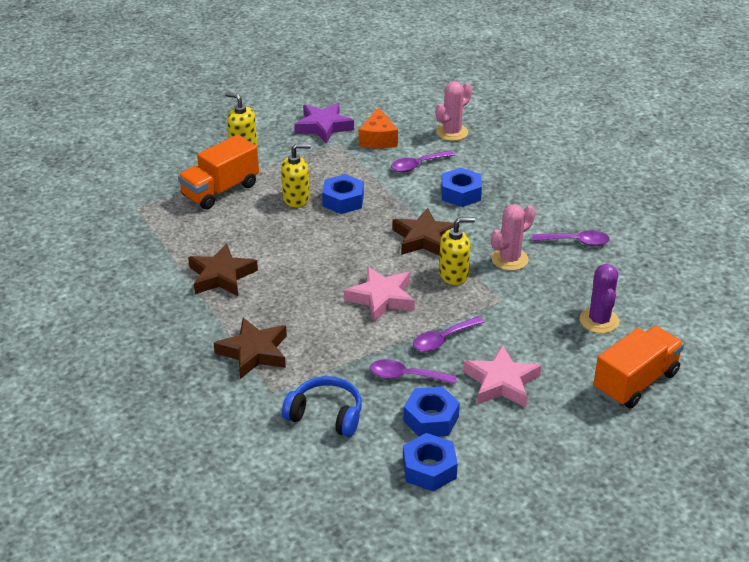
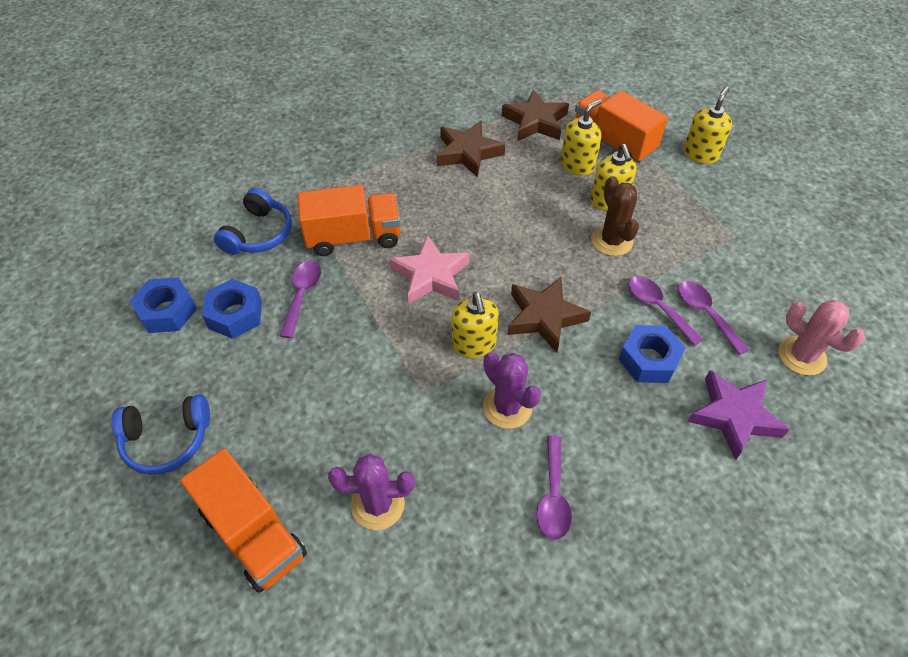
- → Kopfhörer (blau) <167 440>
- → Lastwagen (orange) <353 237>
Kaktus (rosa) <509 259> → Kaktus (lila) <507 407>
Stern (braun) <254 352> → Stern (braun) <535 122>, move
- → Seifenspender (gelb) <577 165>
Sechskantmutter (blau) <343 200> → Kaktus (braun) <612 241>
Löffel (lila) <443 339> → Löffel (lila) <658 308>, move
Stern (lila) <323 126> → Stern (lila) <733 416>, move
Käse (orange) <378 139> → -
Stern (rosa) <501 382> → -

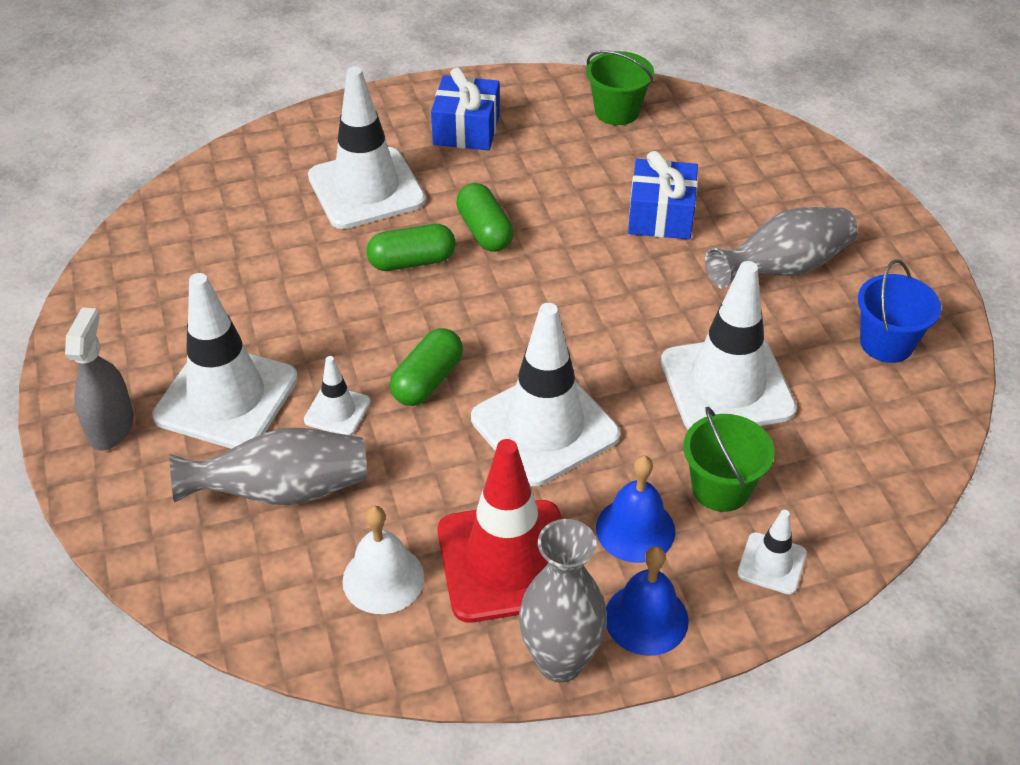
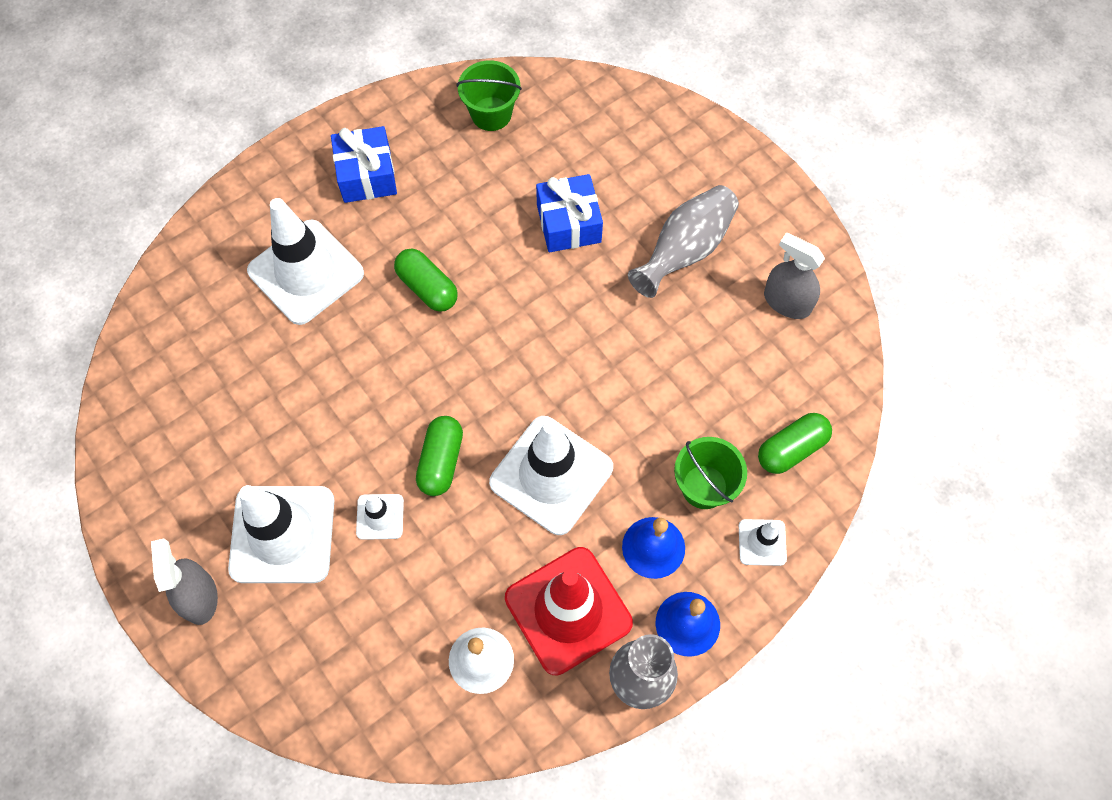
Kapsel (grün) <412 262> → Kapsel (grün) <791 449>, move
Eimer (blau) <886 343> → Sprühflasche (grau) <787 302>
Vase (grau) <282 491> → -
Leitkegel (weiß) <727 385> → -

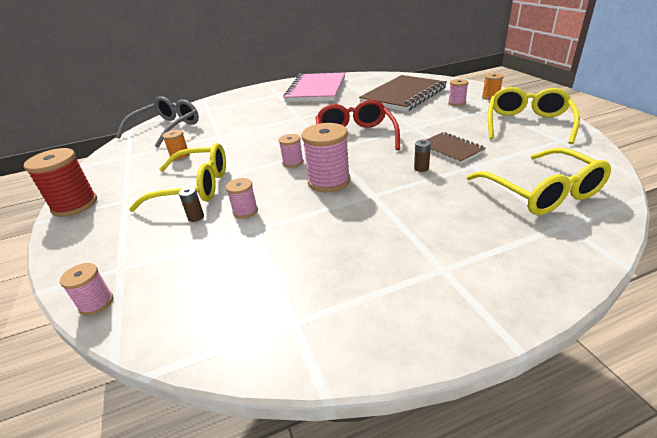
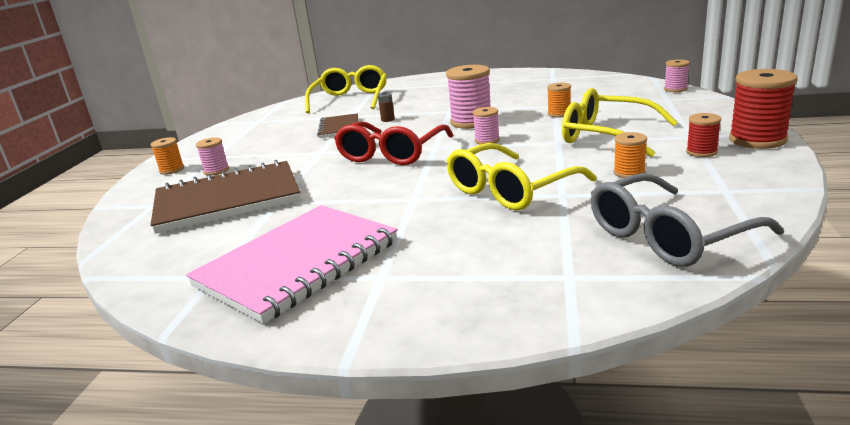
Brille (gelb) <527 124> → Brille (gelb) <510 190>, move
Garnrolle (rosa) <245 211> → Garnrolle (orange) <559 114>
- → Garnrolle (rot) <701 152>
Batterie (braun) <196 217> → -

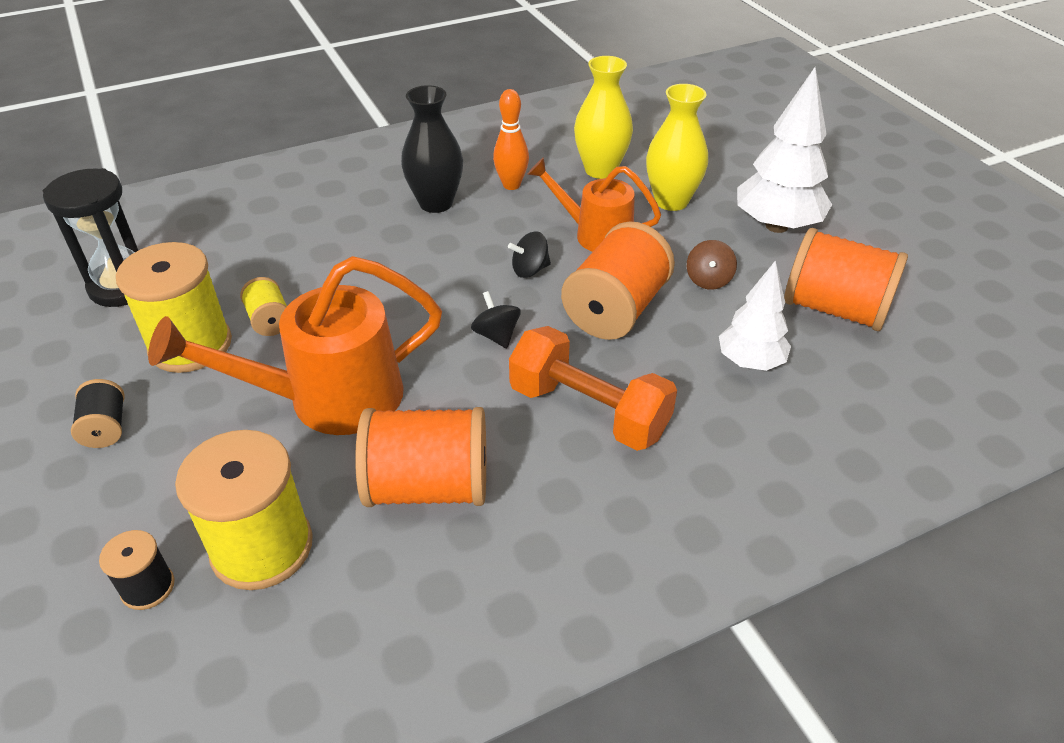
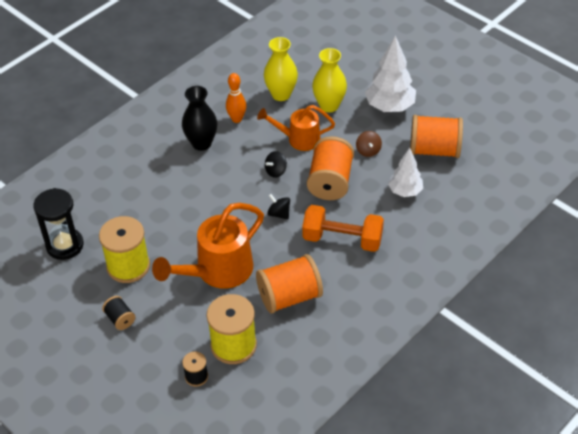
Garnrolle (gelb) <270 321> → -

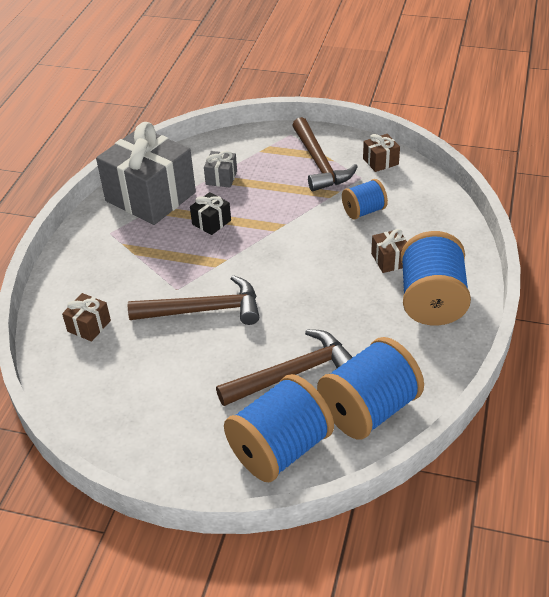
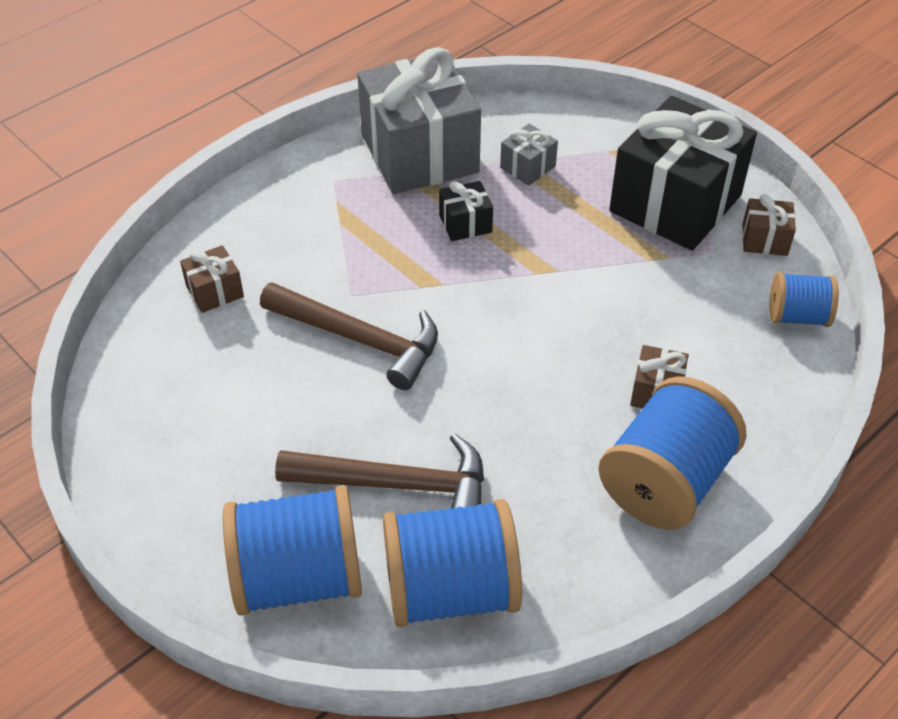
Hammer (braun) <319 163> → Geschenk (schwarz) <675 203>
Garnrolle (blau) <364 211> → Garnrolle (blau) <797 316>, move

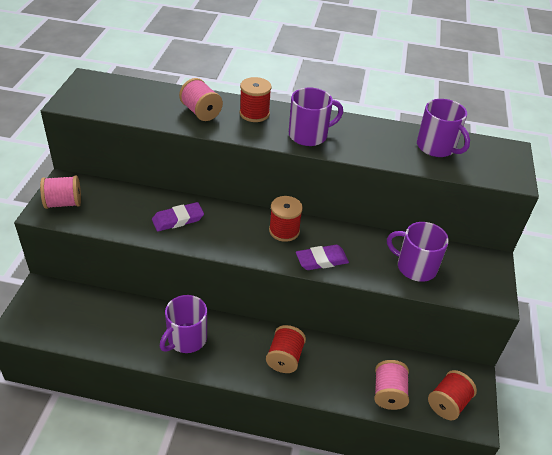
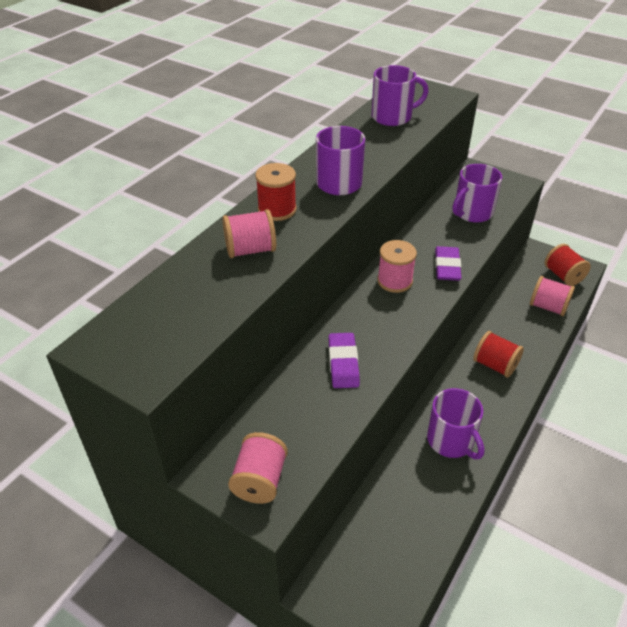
Garnrolle (rot) <284 231> → Garnrolle (rosa) <394 281>

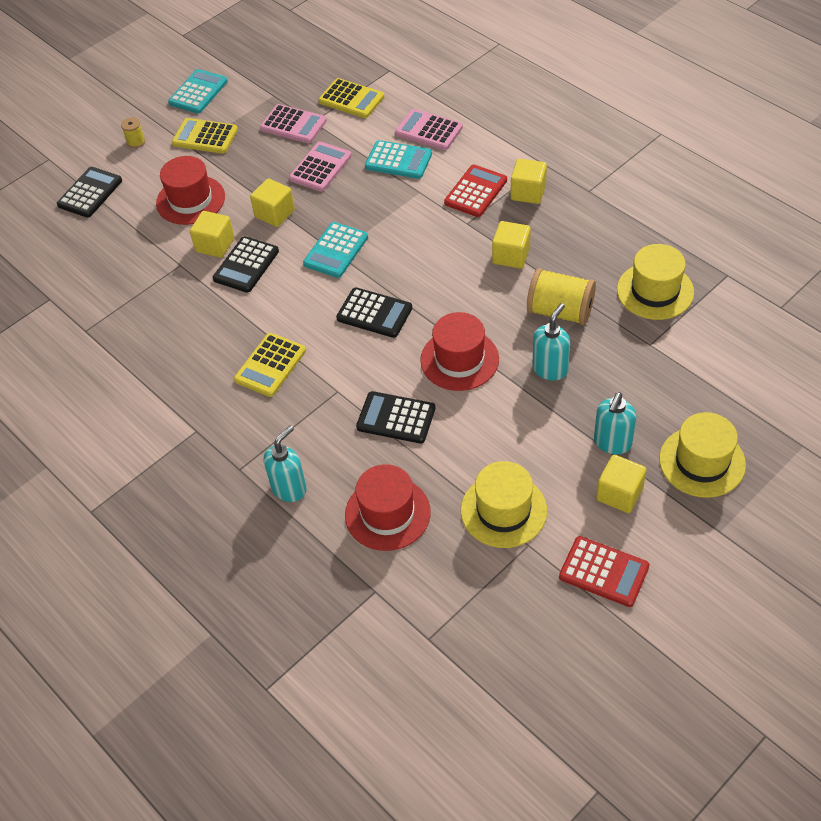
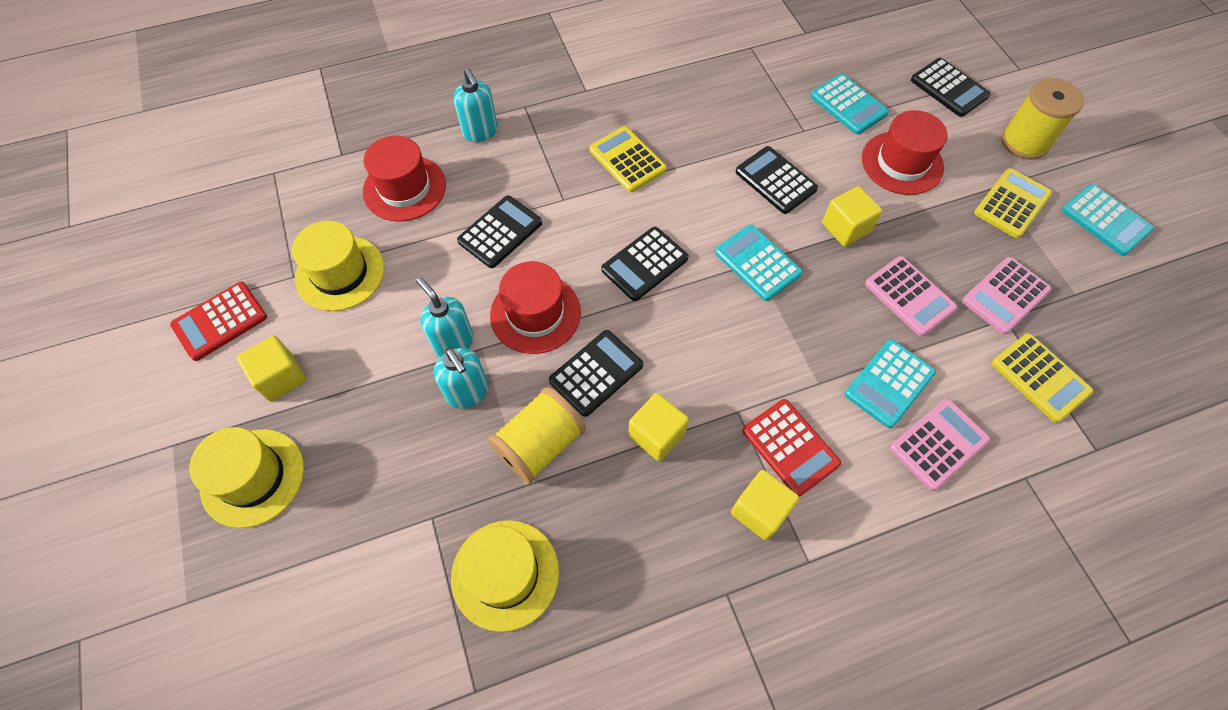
Seifenspender (türkis) <612 443> → Seifenspender (türkis) <453 342>, move
- → Taschenrechner (schwarz) <596 373>
- → Taschenrechner (türkis) <848 105>
Taschenrechner (gelb) <351 99> → Taschenrechner (gelb) <1040 377>, 90 degrees counterclockwise
Garnrolle (gelb) <136 142> → Garnrolle (gelb) <1024 142>, x2.09
Kubus (gelb) <215 245> → -

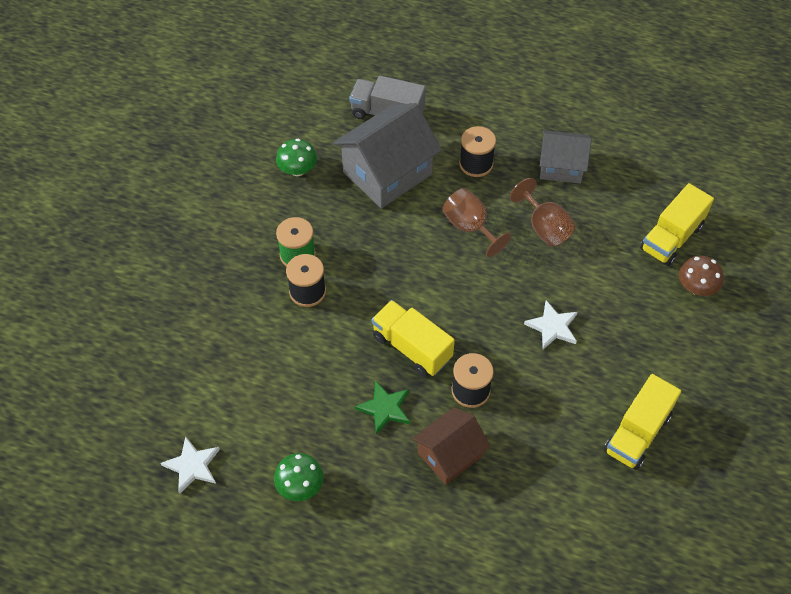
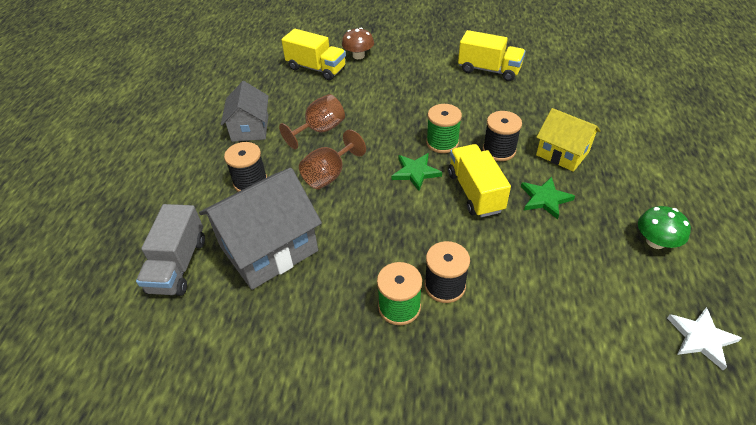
Haus (grau) <387 173> → Haus (grau) <269 248>, 75 degrees counterclockwise
- → Stern (grün) <415 172>
- → Garnrolle (grün) <442 143>
Lastwagen (gelb) <412 347> → Lastwagen (gelb) <475 192>, 135 degrees clockwise
Haus (braun) <449 454> → Haus (gelb) <562 153>
Pilz (grün) <297 170> → -
Stern (weiß) <552 327> → -

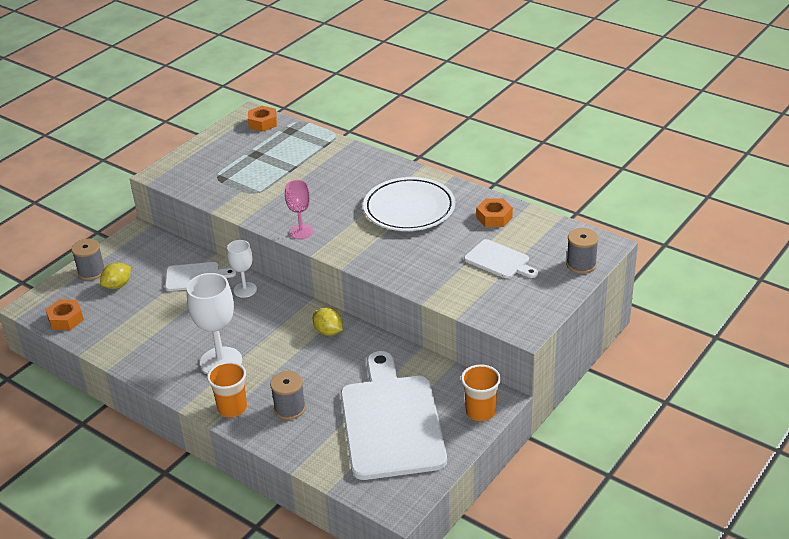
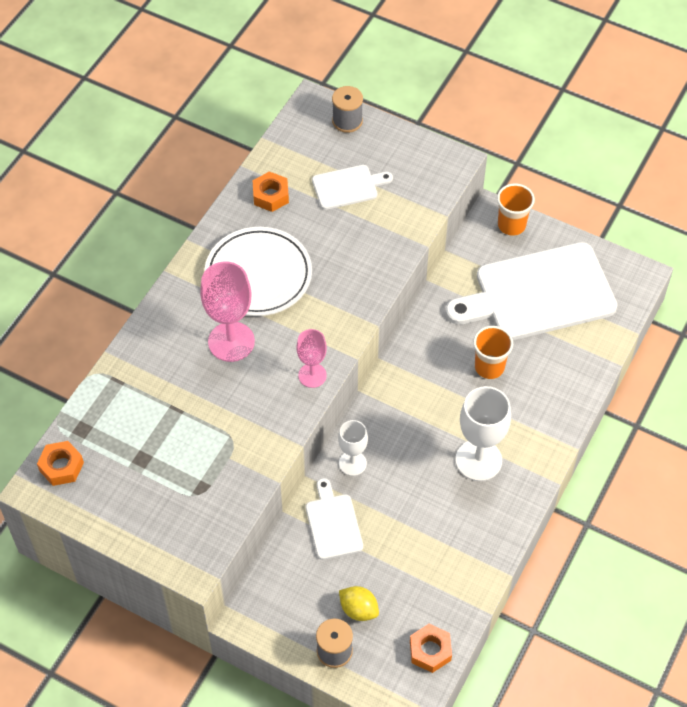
- → Kelch (rosa) <231 341>
Schneidebrett (weiß) <499 260> → Schneidebrett (weiß) <348 187>, 45 degrees clockwise
Becher (orange) <232 408> → Becher (orange) <489 367>, move
Garnrolle (grau) <290 408> → -
Zitrone (gelb) <328 332> → -

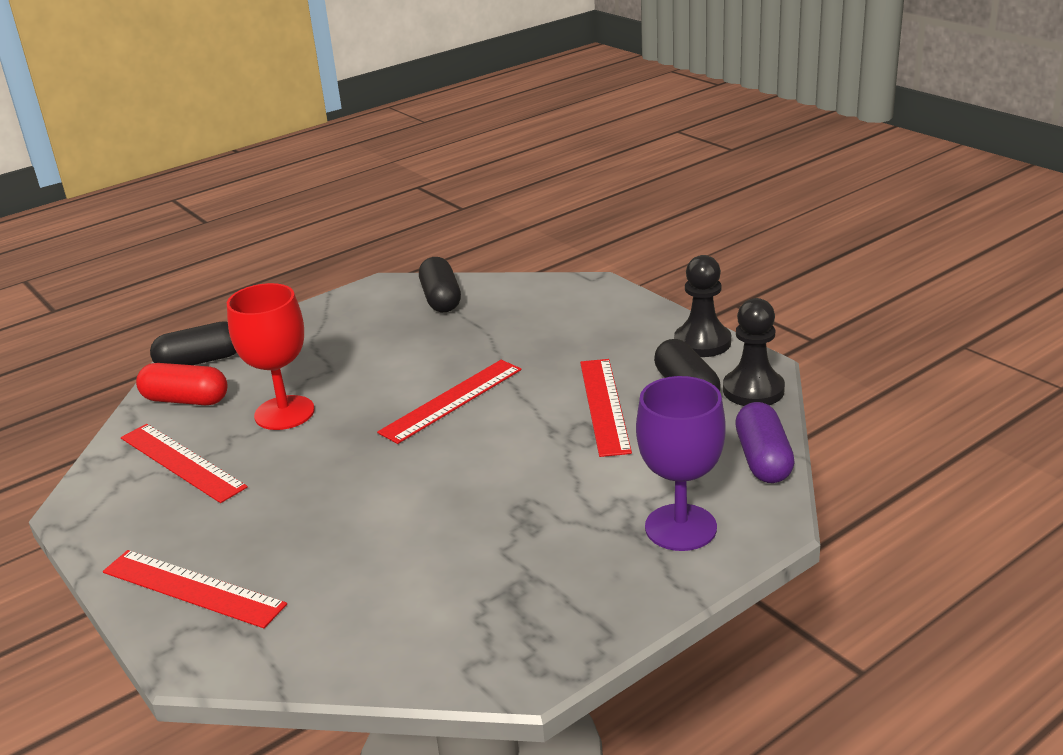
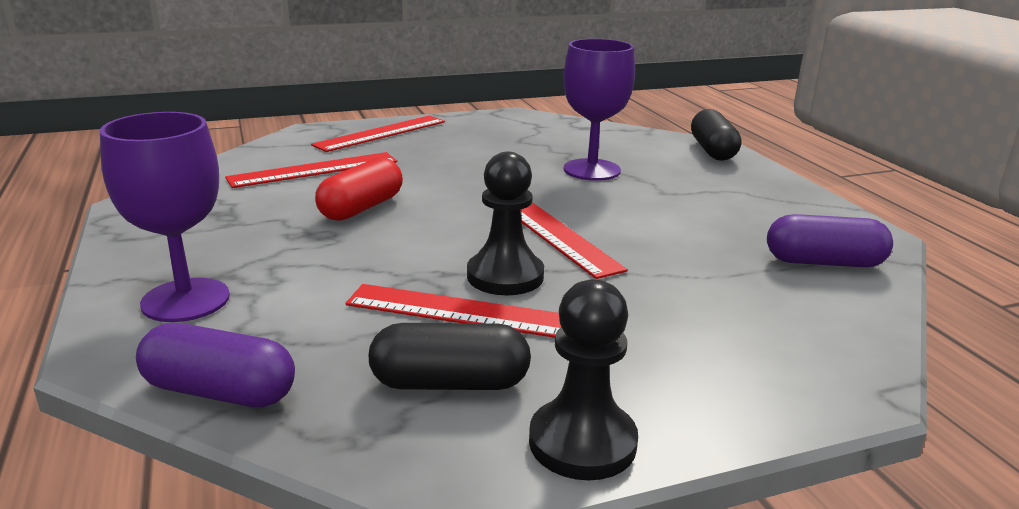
Lineal (rot) <182 462> → Lineal (rot) <314 170>, move
Kapsel (rot) <186 400> → Kapsel (rot) <361 208>, move
Bauer (schwarz) <753 390> → Bauer (schwarz) <505 276>, move
Kelch (rot) <284 413> → Kelch (lila) <591 170>
Kapsel (schwarz) <441 299> → Kapsel (lila) <824 262>

